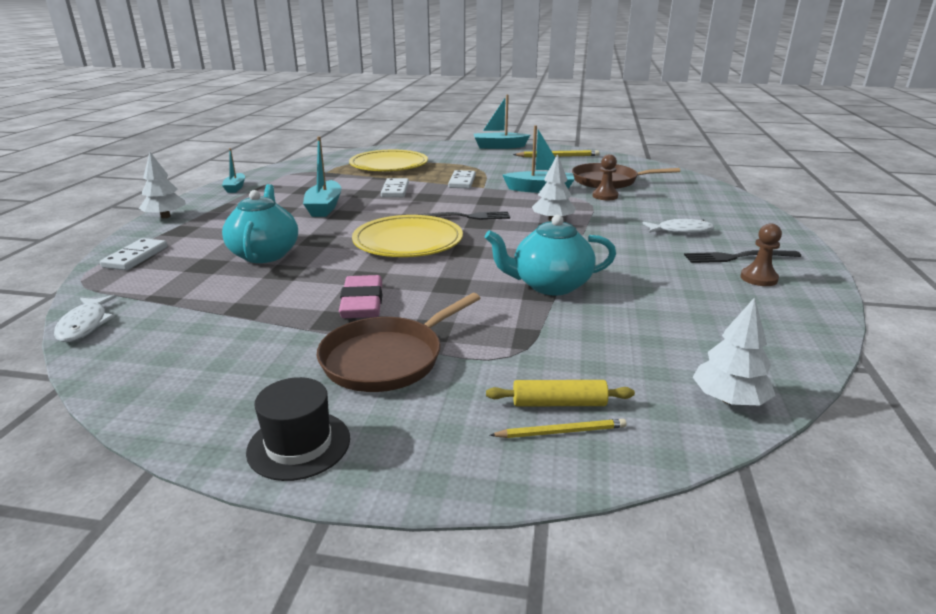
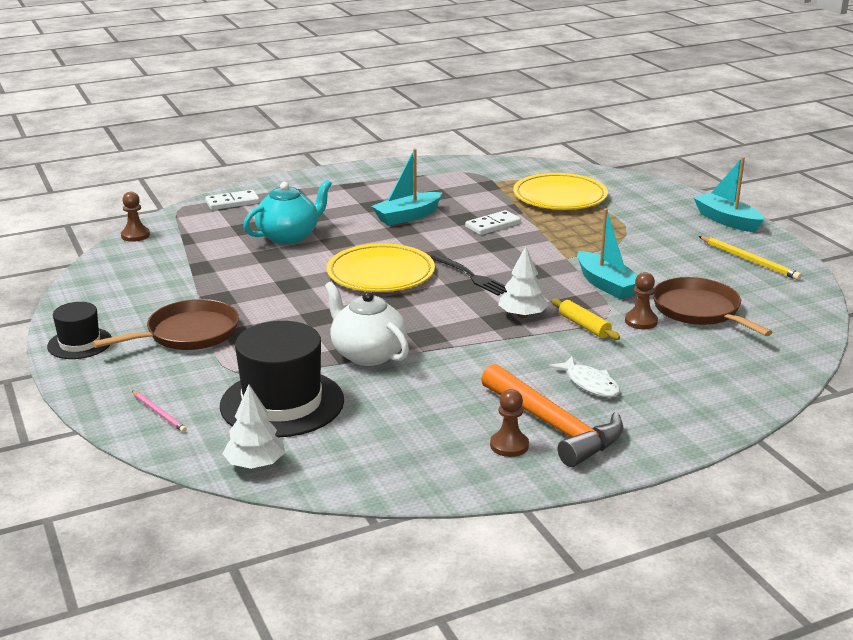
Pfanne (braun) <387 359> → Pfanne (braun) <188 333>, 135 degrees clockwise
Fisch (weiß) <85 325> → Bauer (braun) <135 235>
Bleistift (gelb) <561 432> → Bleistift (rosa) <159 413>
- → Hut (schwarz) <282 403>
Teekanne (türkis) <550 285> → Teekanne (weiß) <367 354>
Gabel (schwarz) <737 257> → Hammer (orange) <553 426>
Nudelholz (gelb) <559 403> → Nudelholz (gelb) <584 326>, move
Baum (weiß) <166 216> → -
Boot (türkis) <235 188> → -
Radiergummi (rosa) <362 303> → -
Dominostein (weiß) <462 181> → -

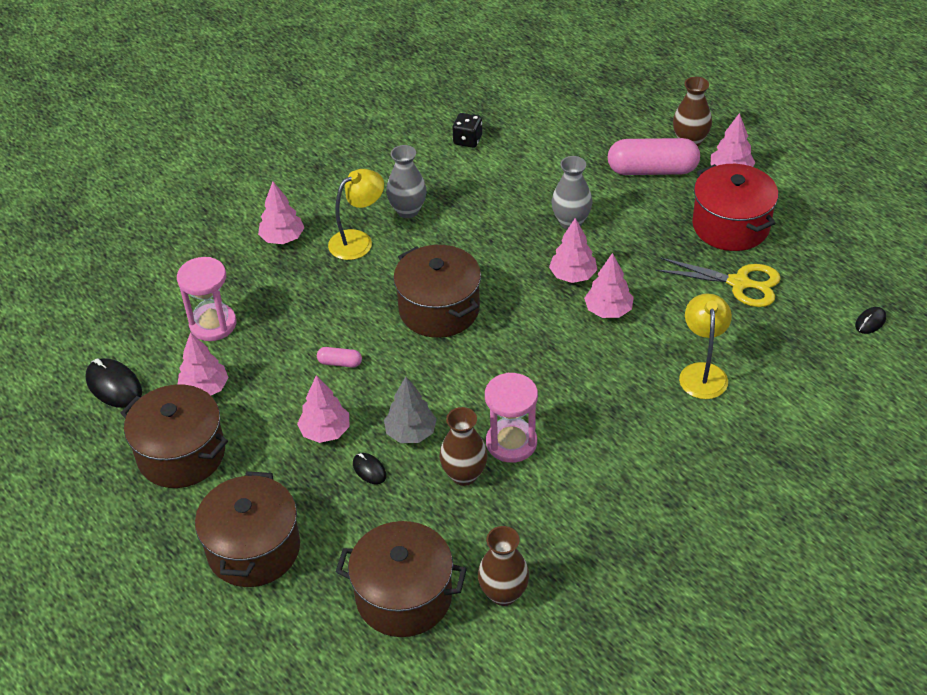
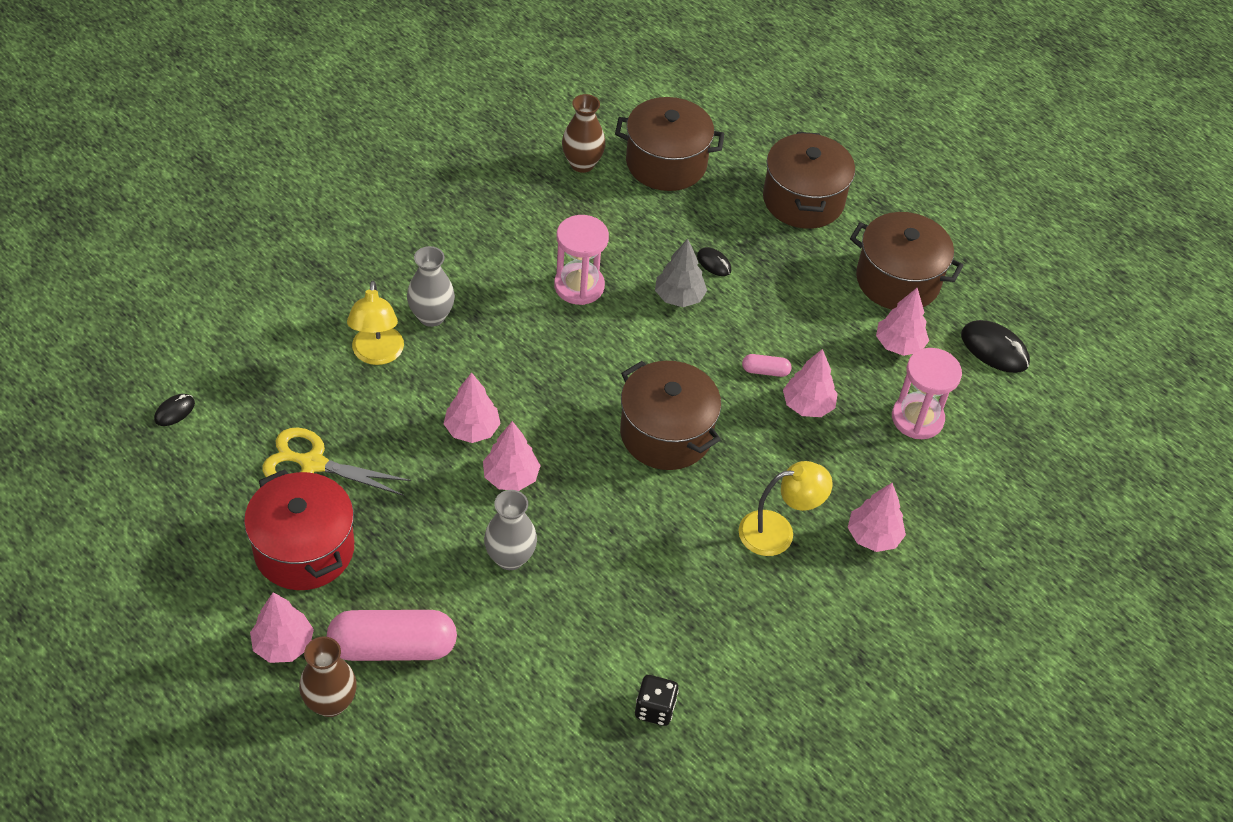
Vase (grau) <408 210> → Vase (grau) <431 316>, move
Lampe (gelb) <358 240> → Lampe (gelb) <778 531>, 150 degrees counterclockwise
Baum (rosa) <325 431> → Baum (rosa) <807 405>, move
Vase (braun) <464 475> → -

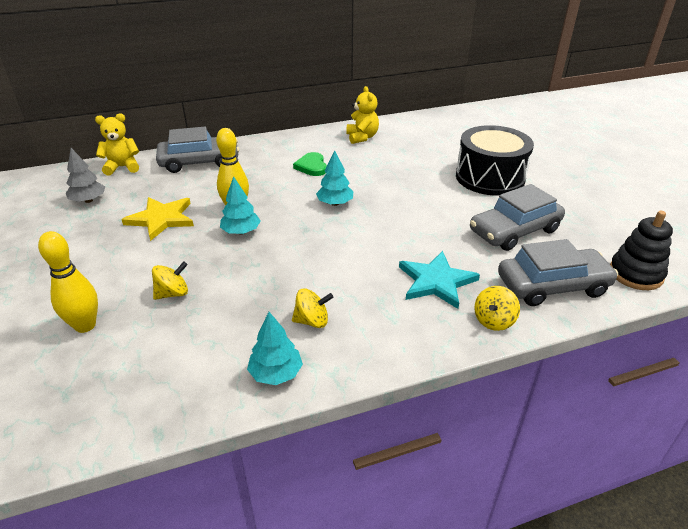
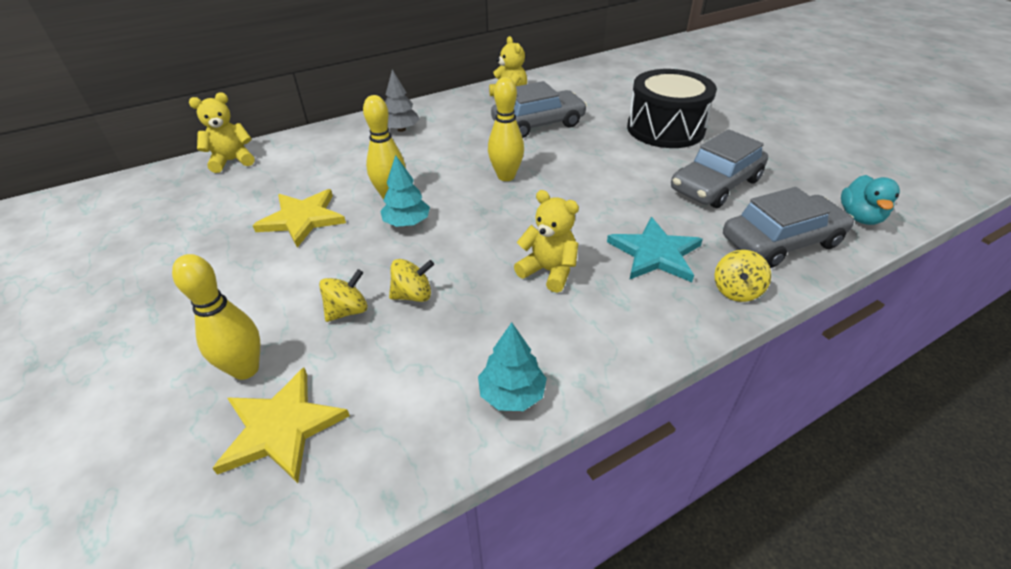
- → Stern (gelb) <281 427>
Baum (grau) <88 200> → Baum (grau) <401 129>, move
Kreisel (gelb) <312 321> → Kreisel (gelb) <413 295>, move
Baum (türkis) <335 203> → Bowlingkegel (gelb) <506 176>
Auto (grau) <199 162> → Auto (grau) <538 124>, move
- → Teddybär (gelb) <548 271>
Stapelspielzeug (schwarz) <635 274> → Ente (türkis) <859 217>
Herz (grün) <312 166> → -

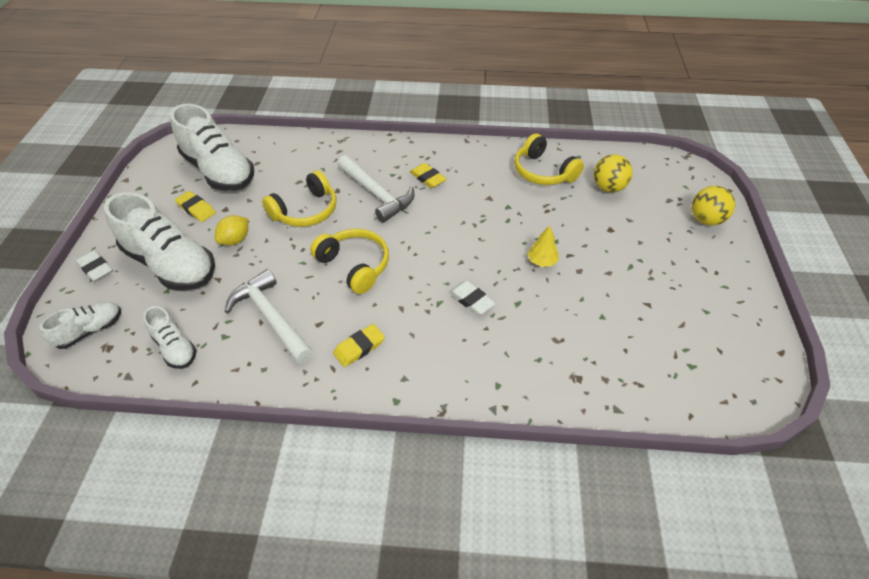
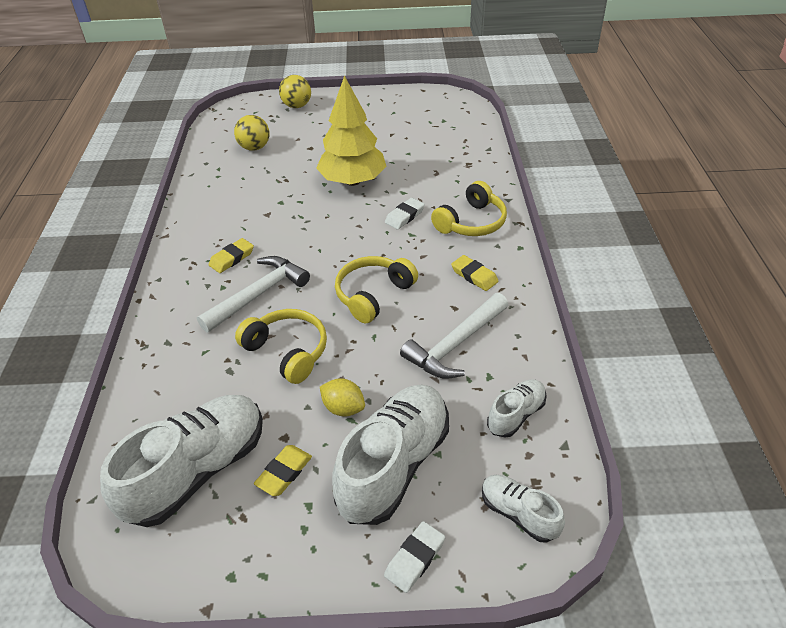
Baum (gelb) <542 261> → Baum (gelb) <352 181>, x2.48
Kopfhörer (gelb) <543 172> → Kopfhörer (gelb) <471 222>, move

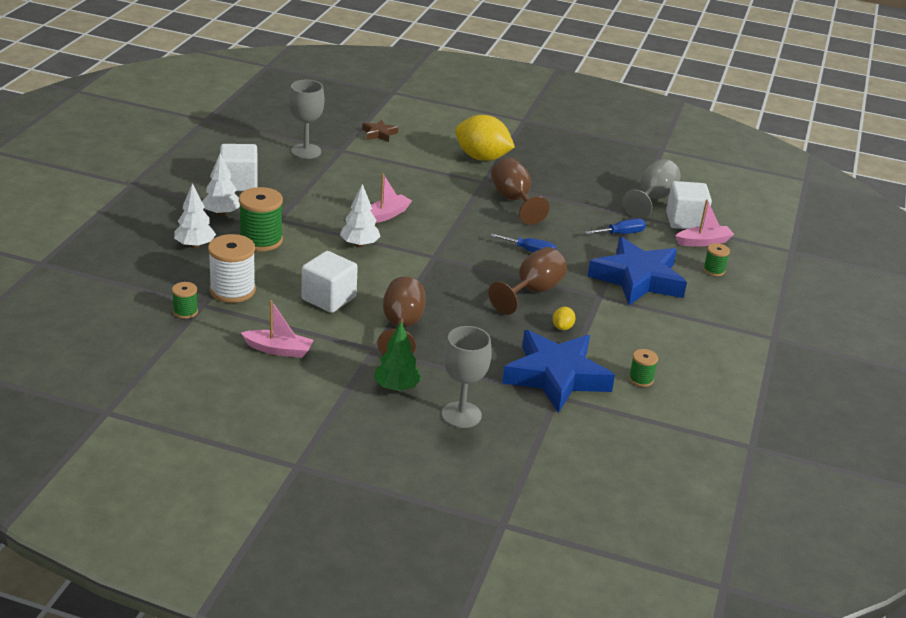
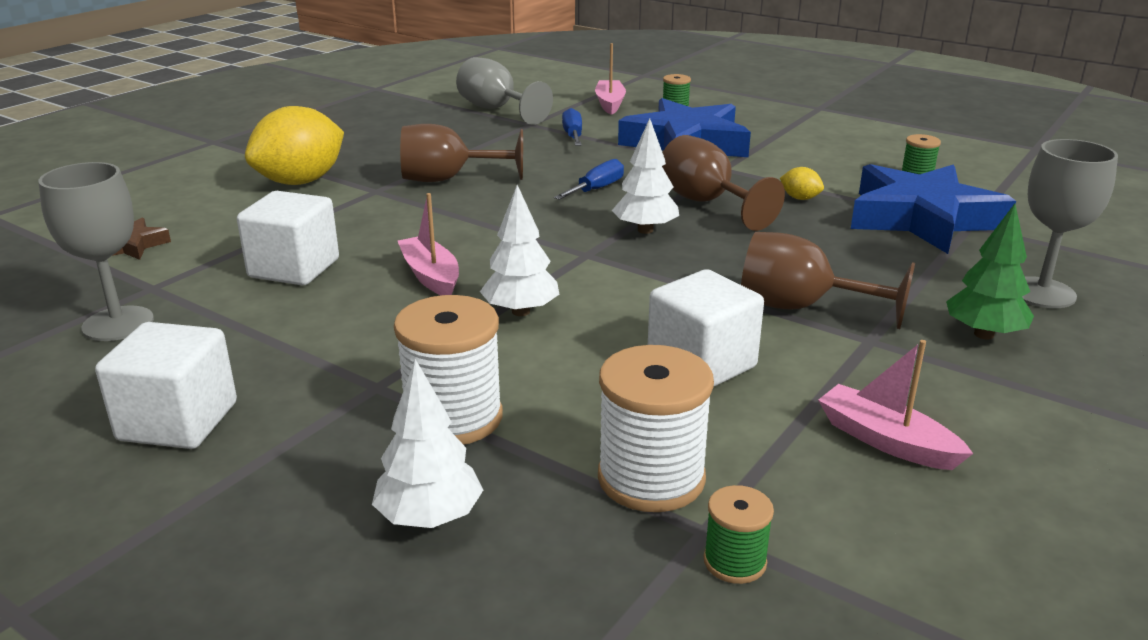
Kubus (weiß) <685 221> → Kubus (weiß) <294 268>, move
Garnrolle (grün) <261 240> → Garnrolle (weiß) <453 418>
Baum (weiß) <221 213> → Baum (weiß) <645 230>, move
Boot (rosa) <278 350> → Boot (rosa) <886 441>, 75 degrees counterclockwise

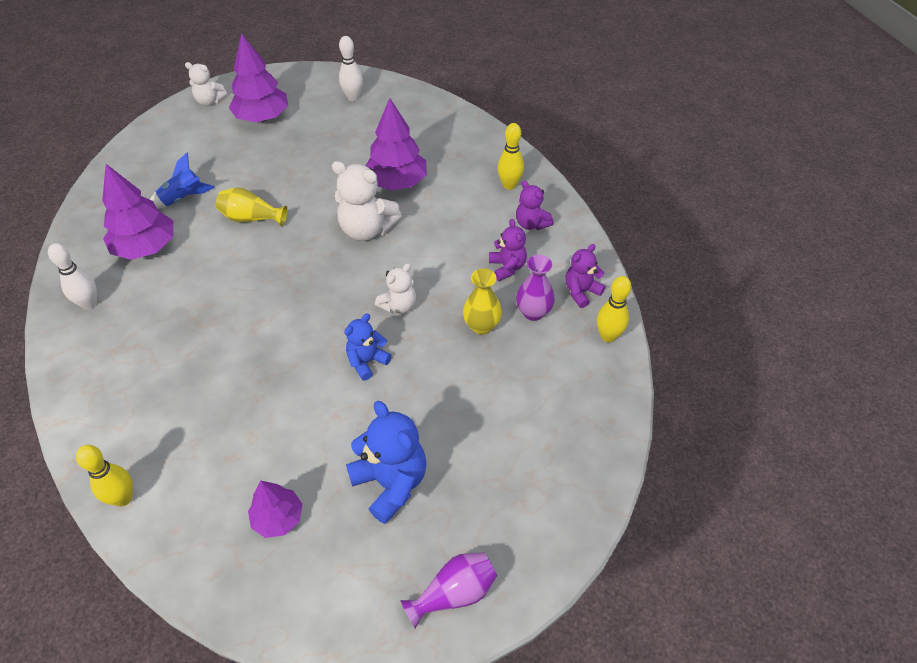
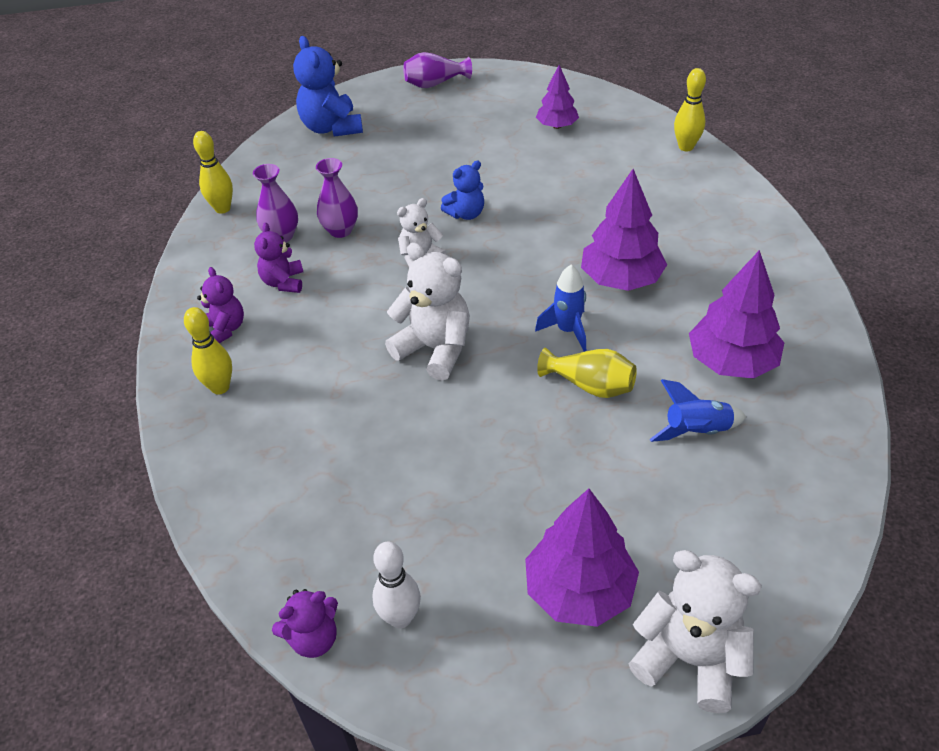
Teddybär (lila) <581 292> → Teddybär (lila) <313 638>, move
Teddybär (blau) <391 483> → Teddybär (blau) <332 128>, move
Vase (gelb) <481 326> → Vase (lila) <340 230>
- → Rakete (blau) <567 330>
Baum (lila) <397 182> → Baum (lila) <621 279>, move
Teddybär (weiß) <209 101> → Teddybär (weiß) <689 659>, x1.67
Bowlingkegel (weiß) <89 304> → -

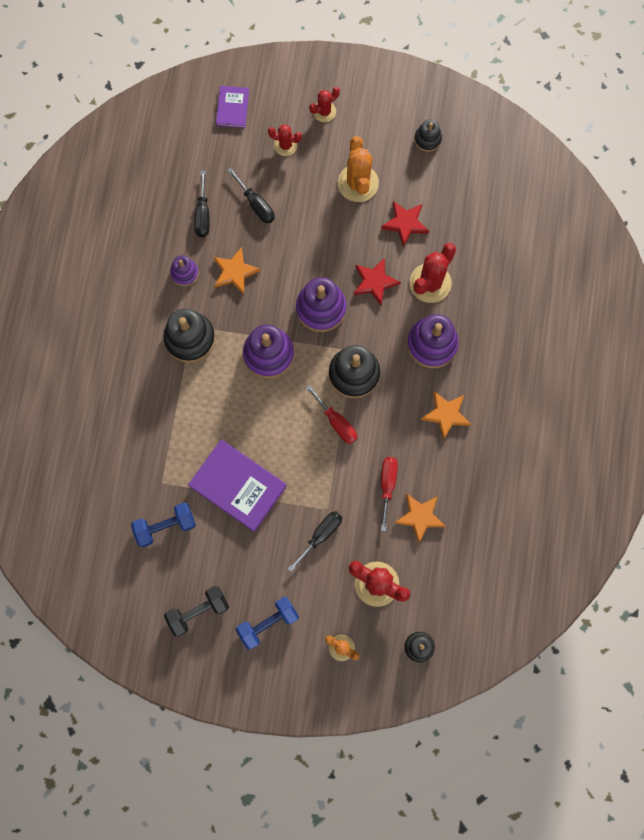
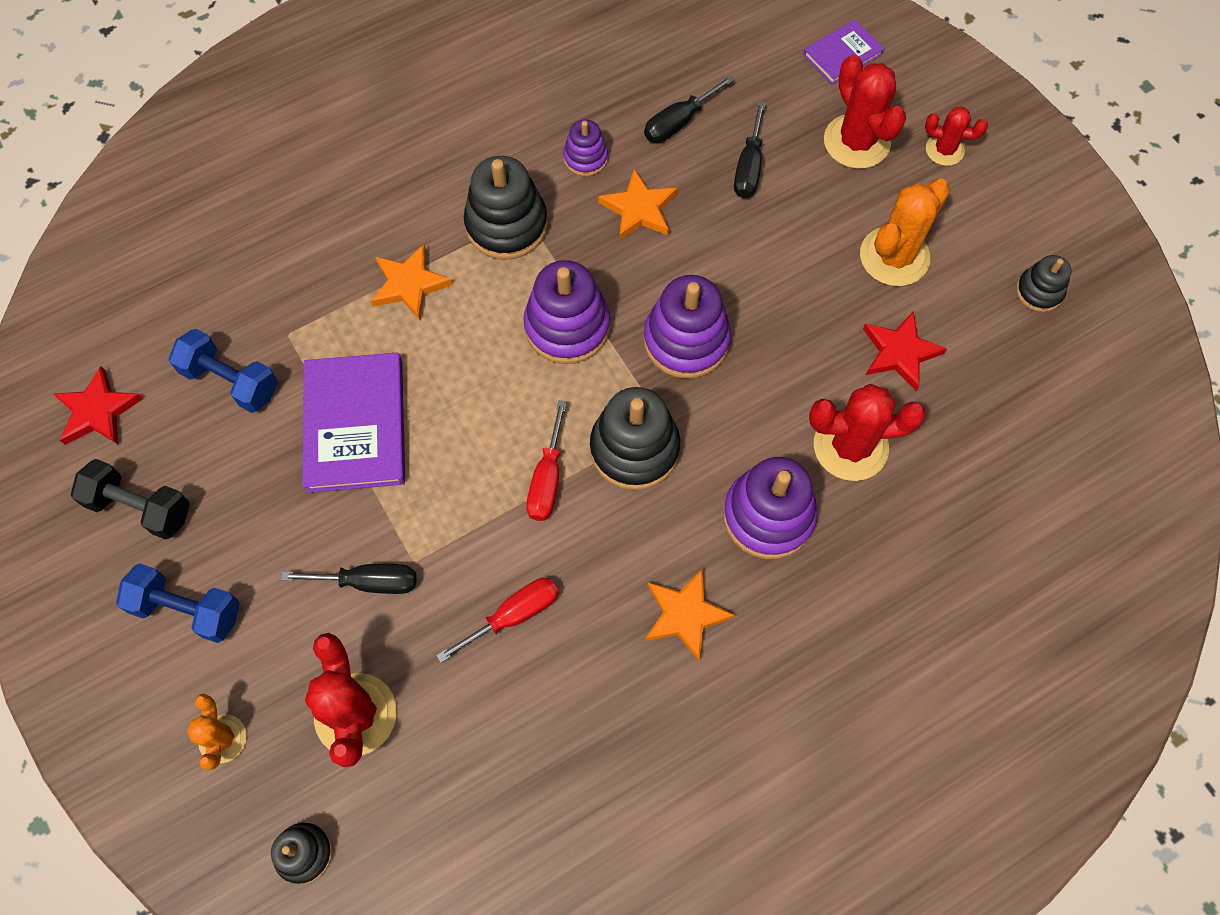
Stern (rot) <374 282> → Stern (rot) <98 411>, move
Stern (orange) <420 517> → Stern (orange) <409 285>, move
Kaktus (rot) <285 145> → Kaktus (rot) <856 142>, x1.74

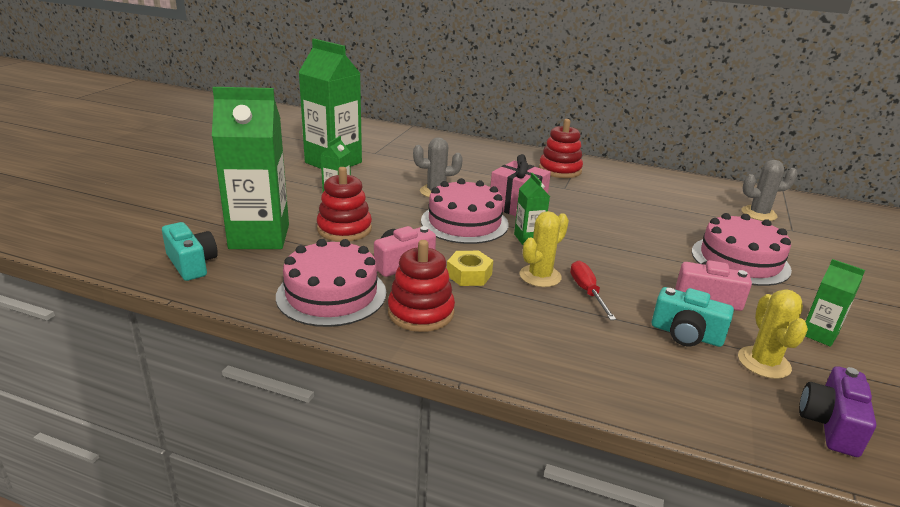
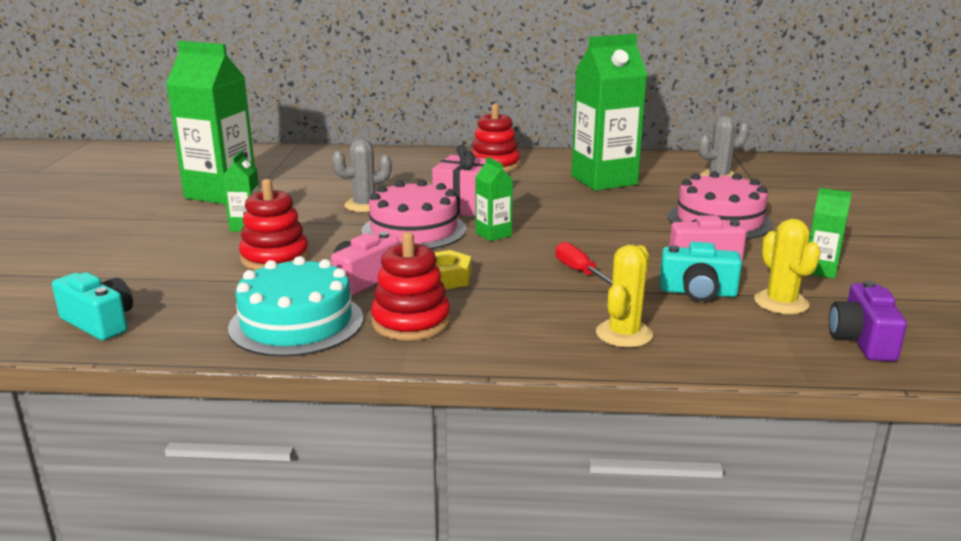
Kuchen (rosa) <331 294> → Kuchen (türkis) <296 323>
Getränkekarton (grün) <259 237> → Getränkekarton (grün) <604 180>, move
Kaktus (gelb) <540 276> → Kaktus (gelb) <624 334>, move

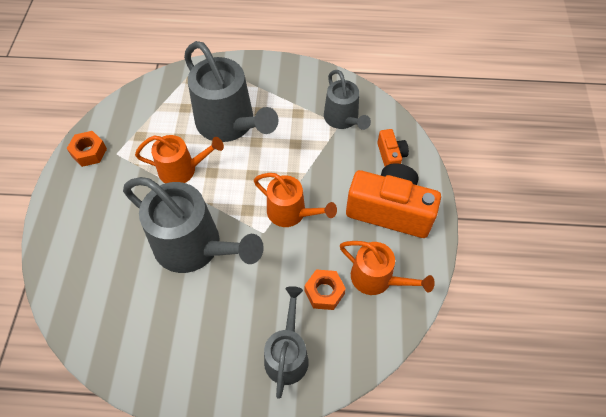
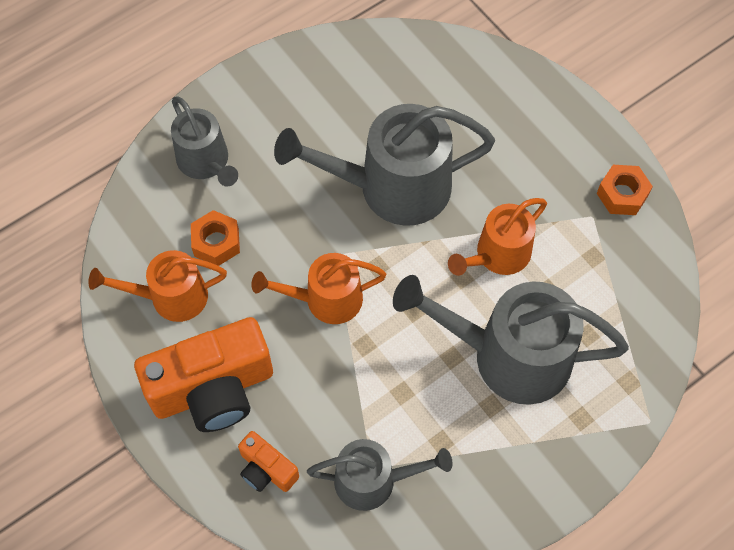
Gießkanne (grau) <343 119> → Gießkanne (grau) <374 480>, 150 degrees clockwise

